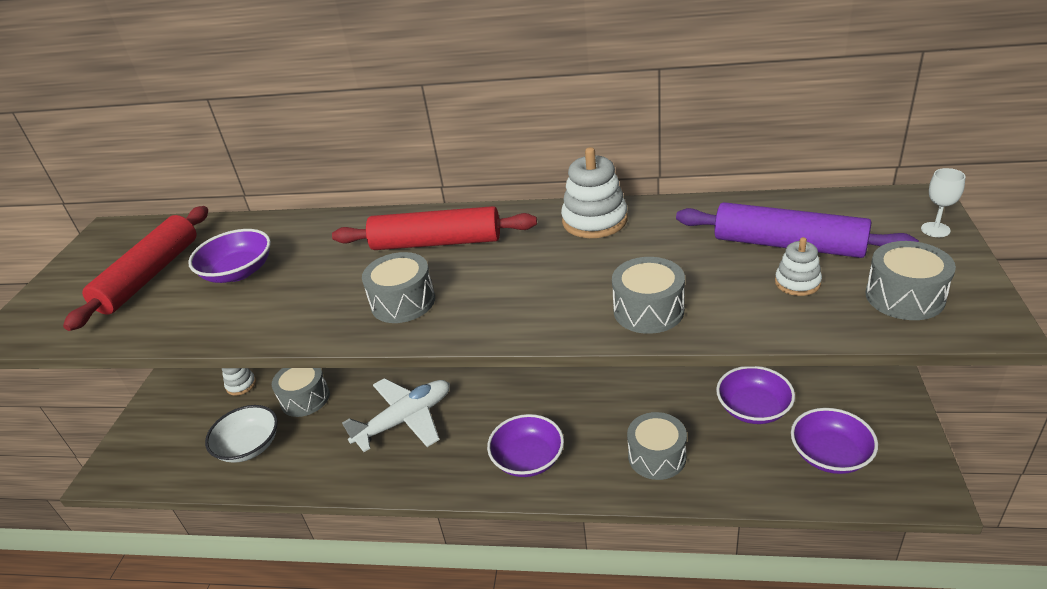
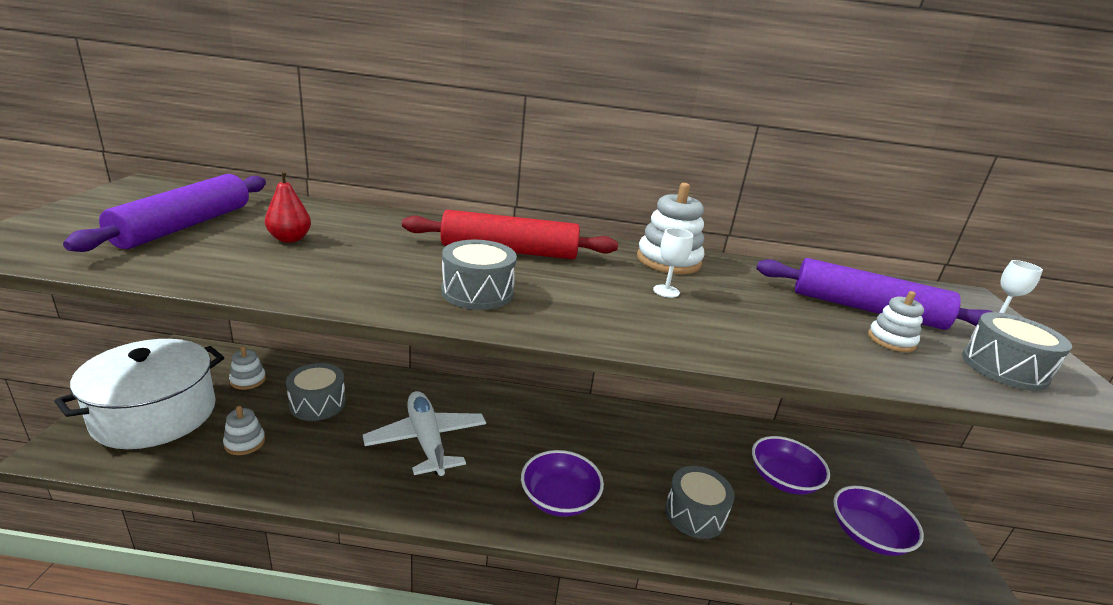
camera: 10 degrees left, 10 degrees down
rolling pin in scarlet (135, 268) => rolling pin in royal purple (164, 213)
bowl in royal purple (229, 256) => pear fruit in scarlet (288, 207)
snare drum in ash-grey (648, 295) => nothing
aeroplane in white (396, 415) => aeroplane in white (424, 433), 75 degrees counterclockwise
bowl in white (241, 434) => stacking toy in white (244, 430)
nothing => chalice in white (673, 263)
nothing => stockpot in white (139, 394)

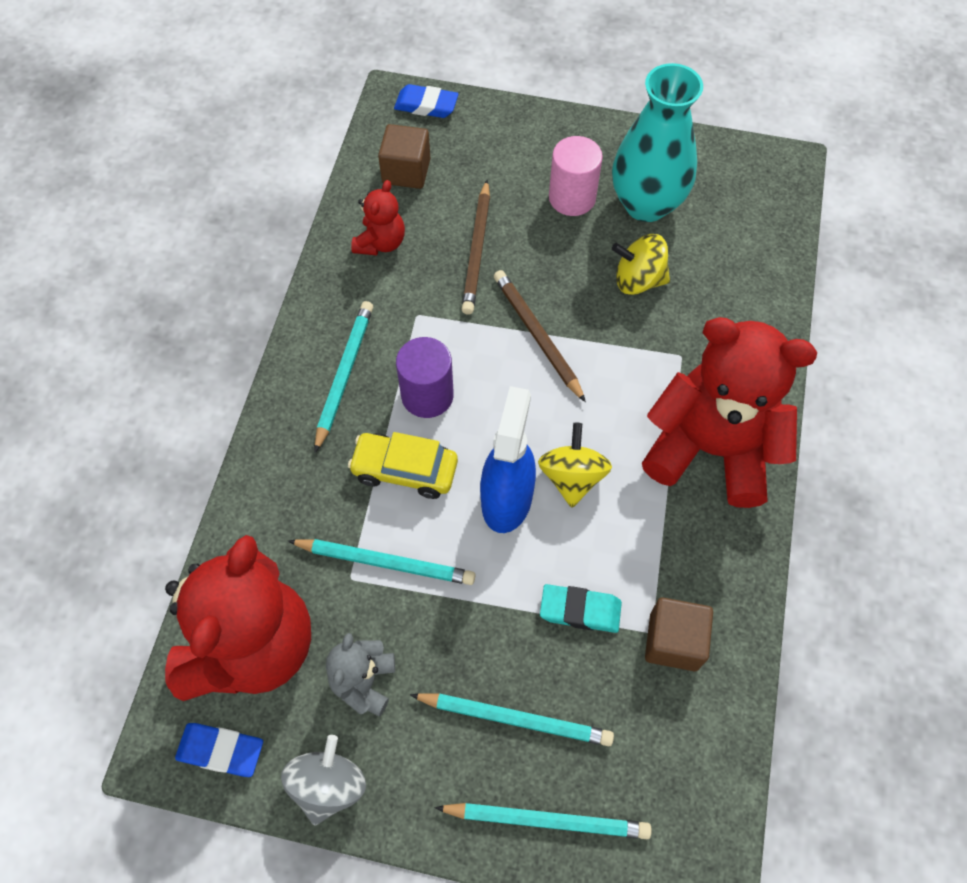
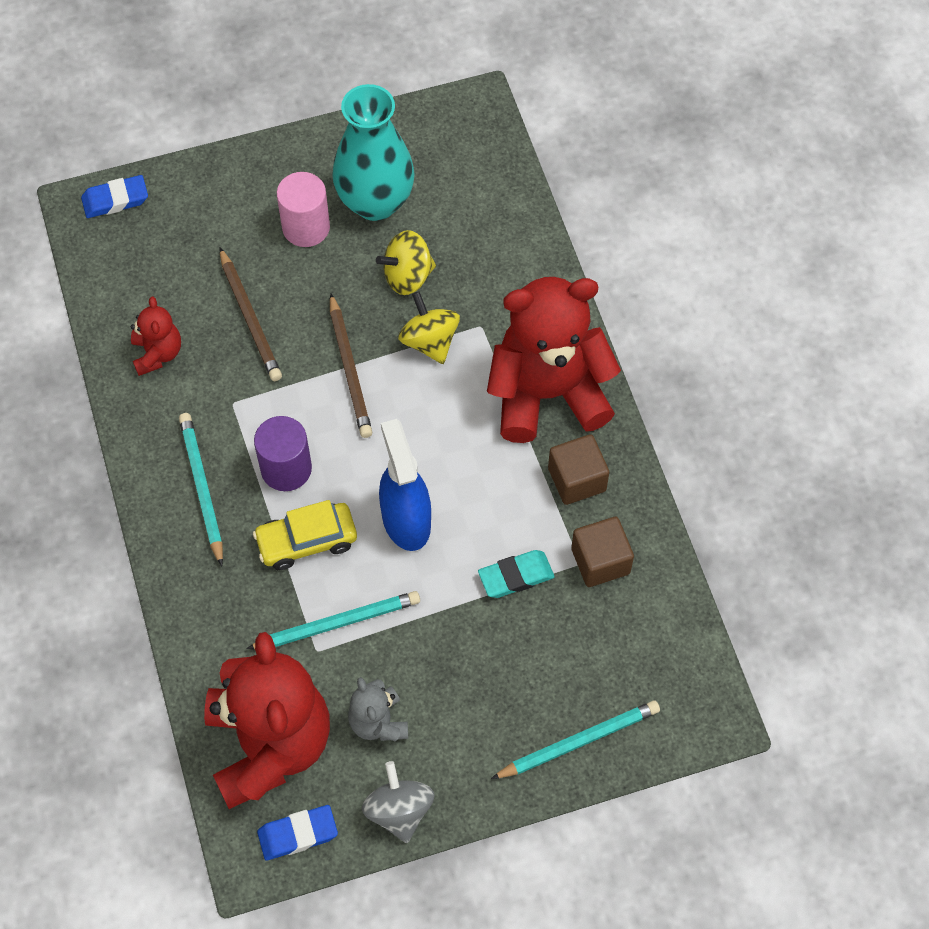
camera: 30 degrees left, 0 degrees up
solid cube in russet (404, 156) => solid cube in russet (578, 469), shifted
wooden pencil in russet (540, 336) => wooden pencil in russet (351, 365), 135 degrees counterclockwise
spinning top in yellow (575, 465) => spinning top in yellow (429, 327), shifted
wooden pencil in aqua (512, 719) => nothing

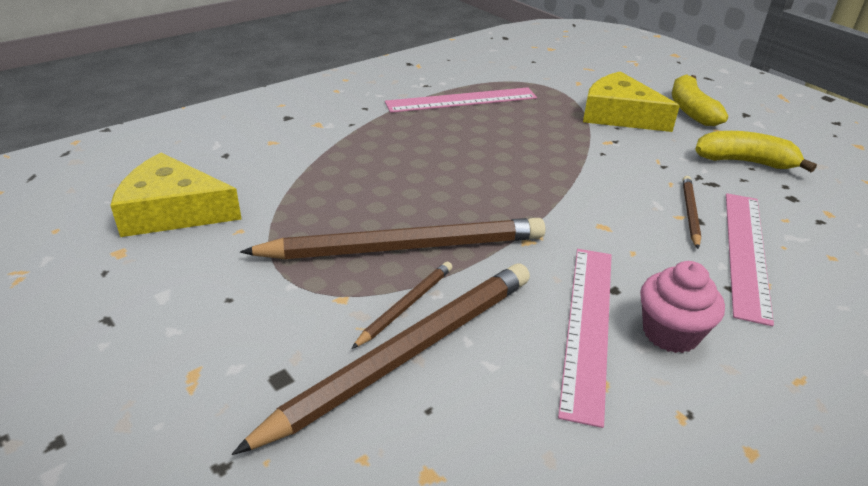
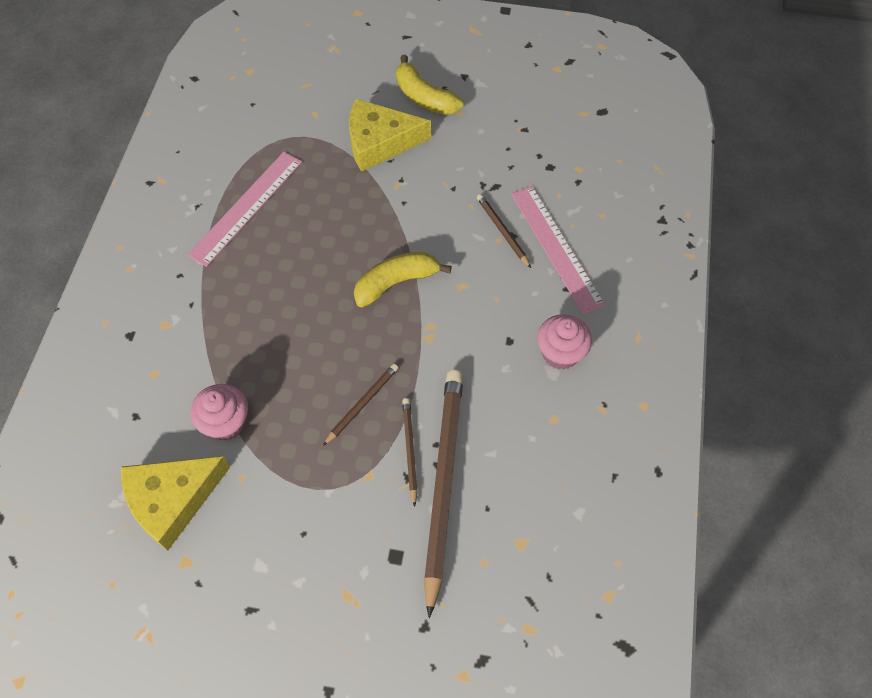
camera: 40 degrees left, 25 degrees up
toy banana in yellow (756, 151) => toy banana in yellow (403, 279), shifted
wooden pencil in russet (392, 238) => wooden pencil in russet (361, 405), x0.46
straightedge in pink (585, 338) => nothing
nothing => muffin in pink (219, 412)

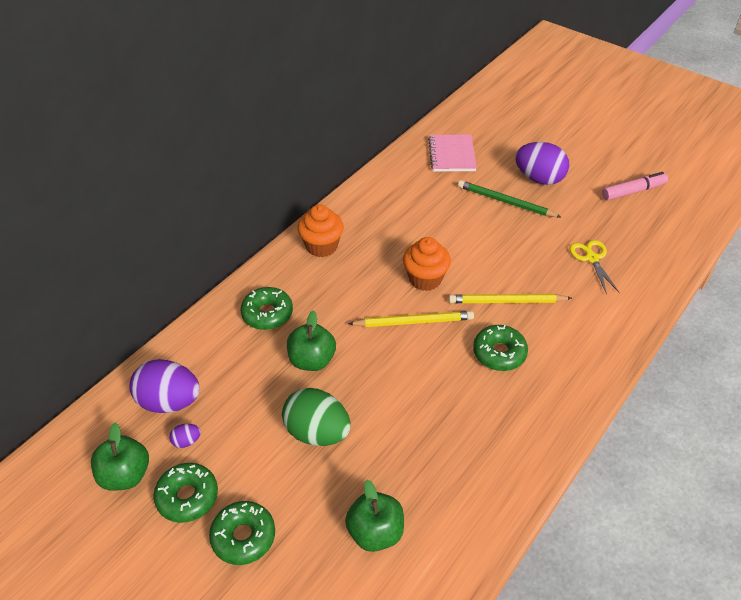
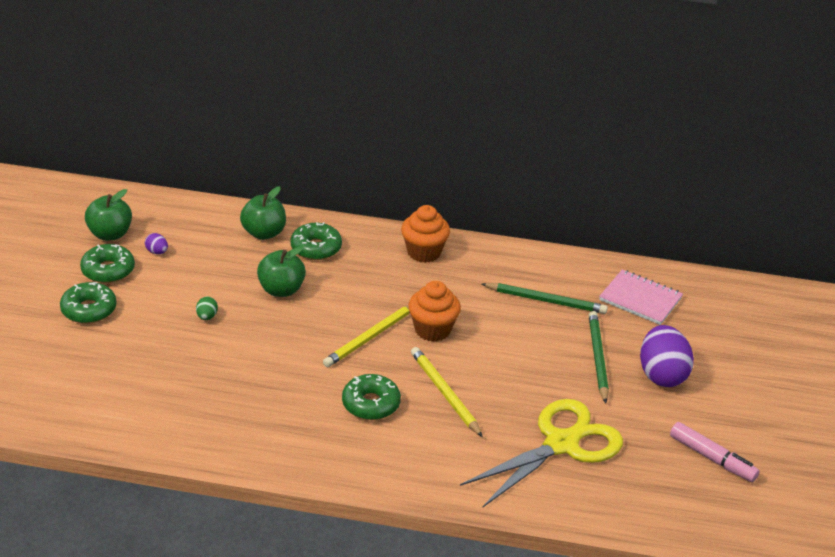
camera: 60 degrees right, 10 degrees down
notepad in pink (452, 153) => notepad in pink (641, 297), 60 degrees clockwise
scissors in yellow (595, 267) => scissors in yellow (541, 453), x1.97
wooden pencil in yellow (411, 319) => wooden pencil in yellow (366, 336), 75 degrees clockwise
egg shape in royal purple (164, 386) => nothing
egg shape in green (316, 417) => egg shape in green (207, 308), x0.43
apple in green (374, 516) => apple in green (263, 213), shifted
nothing => wooden pencil in green (545, 298)

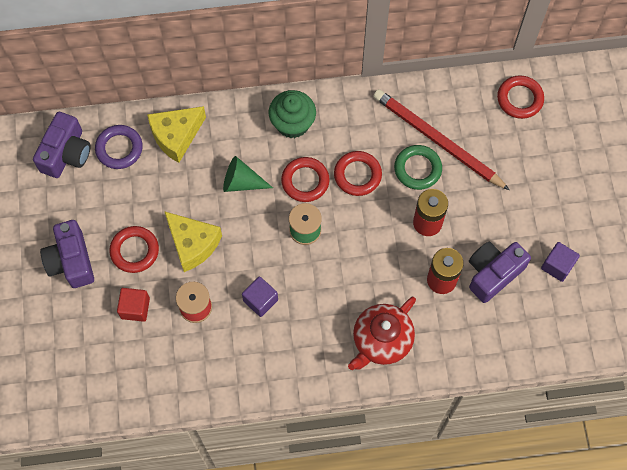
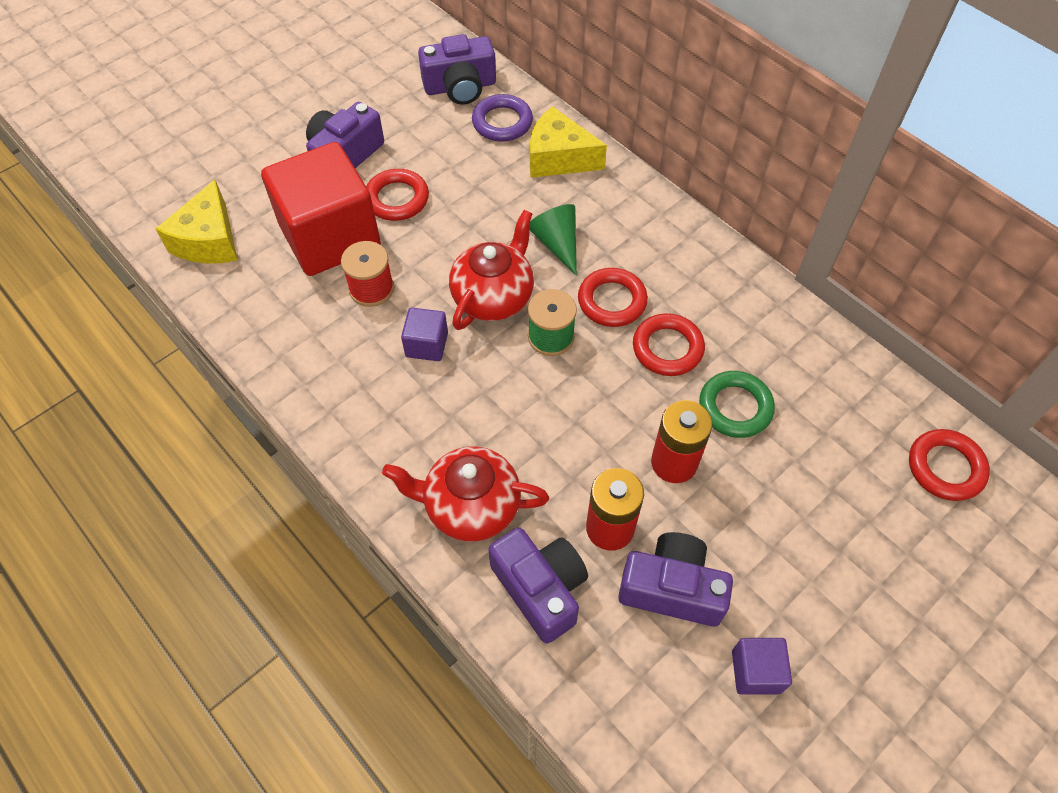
camera: 55 degrees right, 10 degrees down
wooden pencil in scarlet (441, 139) => nothing
muffin in green (292, 114) => nothing
cheese wedge in yellow (193, 241) => cheese wedge in yellow (196, 222), shifted
solid cube in scarlet (133, 305) => solid cube in scarlet (321, 209), x2.33
nothing => china teapot in scarlet (491, 270)
nothing => photo camera in royal purple (538, 585)

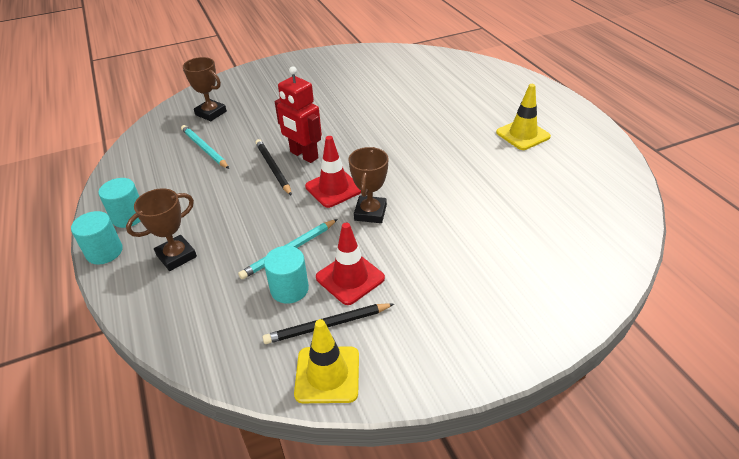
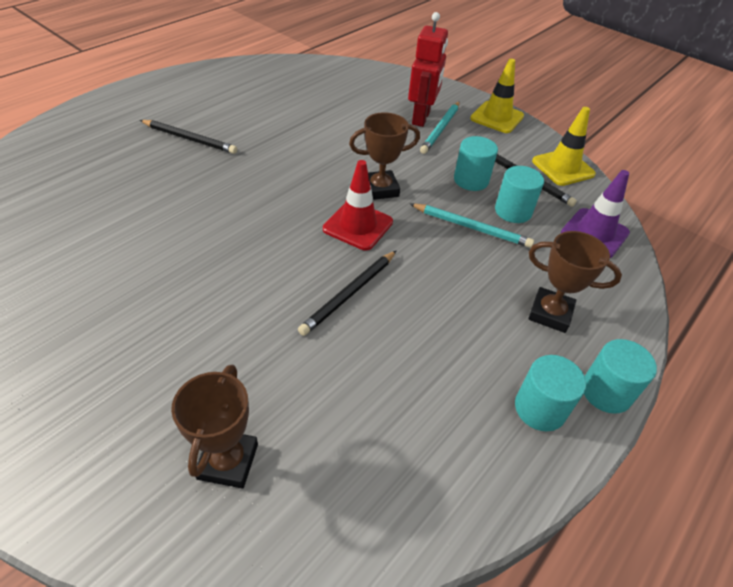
camera: 120 degrees left, 5 degrees up
toy robot in scarlet (298, 114) => toy robot in scarlet (428, 69), shifted
safety cone in yellow (523, 117) => safety cone in yellow (497, 96), shifted
wooden pencil in aqua (205, 147) => wooden pencil in aqua (440, 127), shifted
safety cone in scarlet (350, 264) => cylinder in aqua (476, 163)
nothing => wooden pencil in jet-black (188, 137)
nothing => safety cone in royal purple (595, 214)

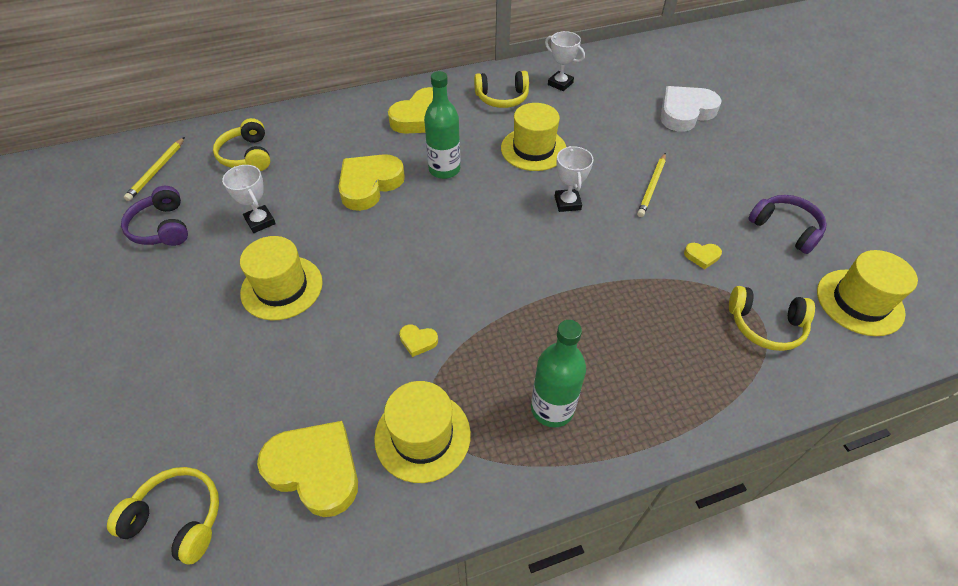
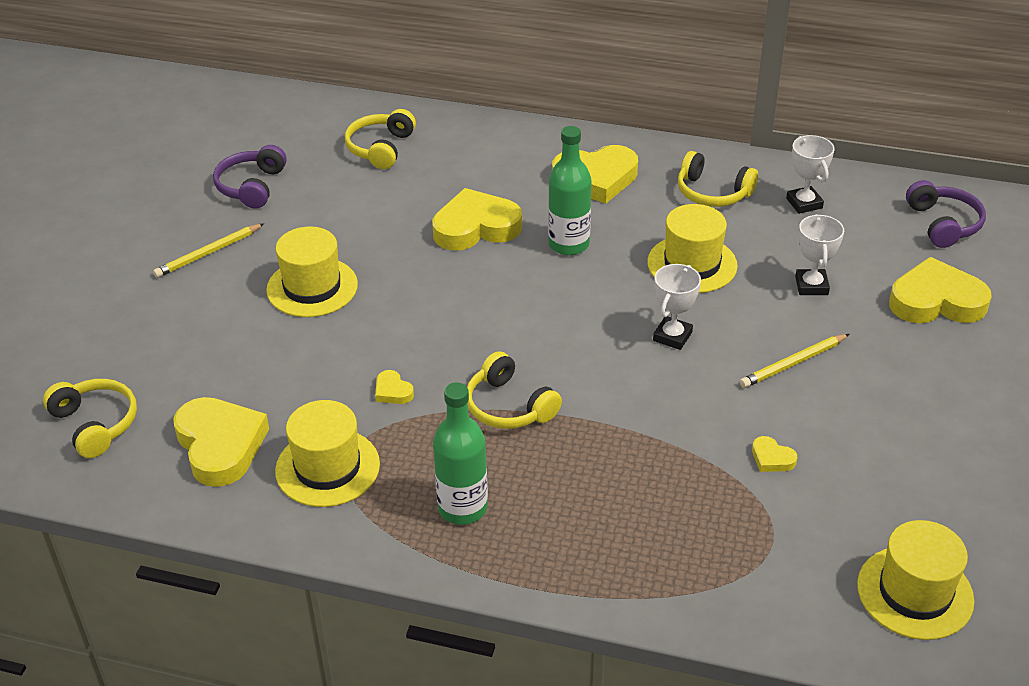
camera: 35 degrees right, 10 degrees down
heart in white (691, 109) => heart in yellow (940, 290)
wooden pencil in yellow (154, 169) => wooden pencil in yellow (208, 250), shifted
award cup in white (249, 199) => award cup in white (819, 254), shifted
over-ear headphones in royal purple (787, 224) => over-ear headphones in royal purple (946, 214), shifted
over-ear headphones in yellow (772, 318) => over-ear headphones in yellow (514, 390), shifted

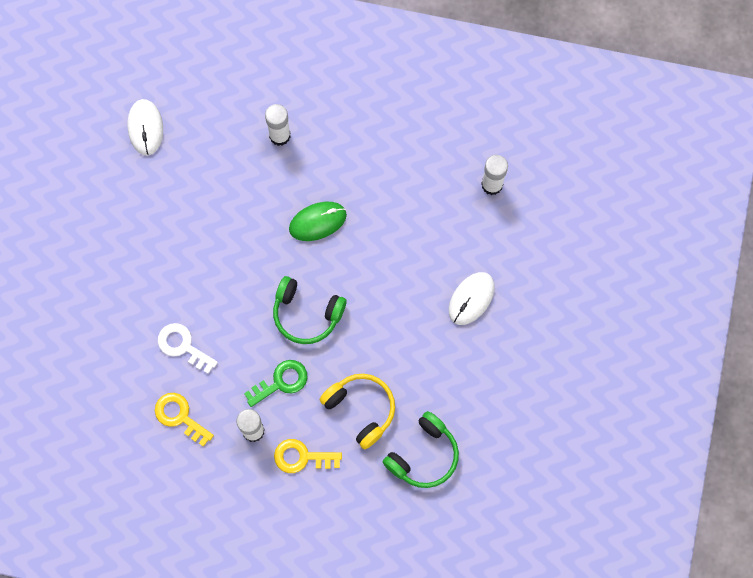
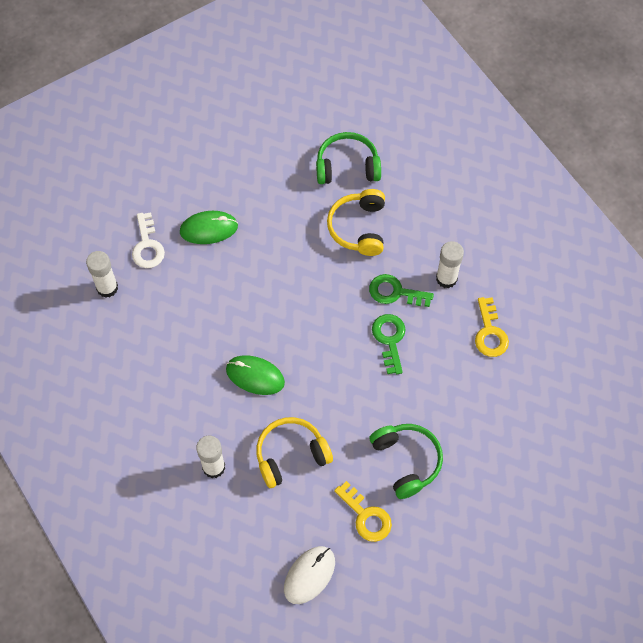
camera: 135 degrees left, 10 degrees down
computer mouse in white (472, 298) => computer mouse in green (209, 227)
over-ear headphones in green (309, 310) => over-ear headphones in green (406, 461), shifted
door key in white (188, 348) => door key in white (148, 240), shifted
door key in yellow (308, 456) => door key in yellow (363, 511), shifted
nothing => door key in green (389, 344)
nothing => over-ear headphones in yellow (294, 452)

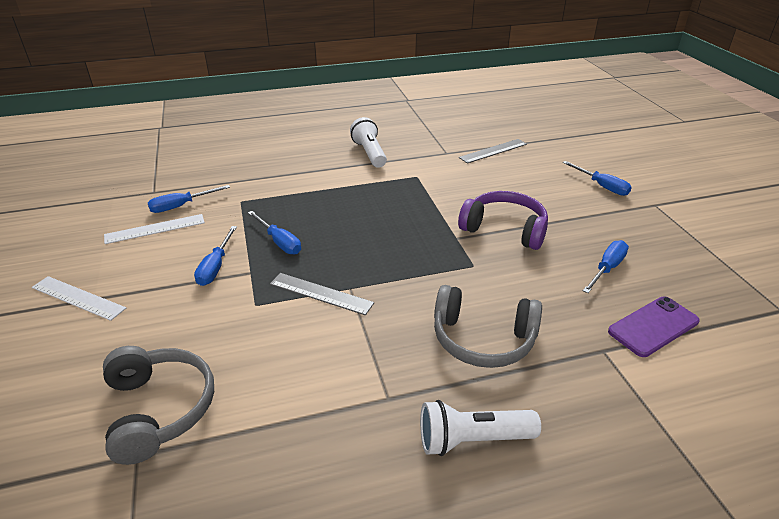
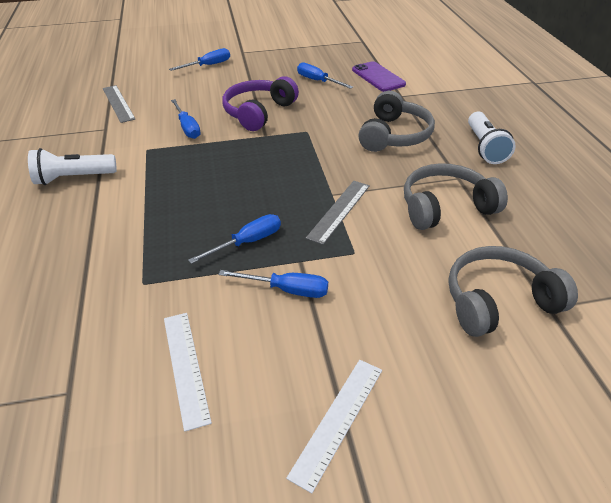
camera: 85 degrees left, 5 degrees up
flat screwdriver in royal blue (189, 199) => flat screwdriver in royal blue (186, 119), shifted
nothing => over-ear headphones in ash-grey (456, 196)

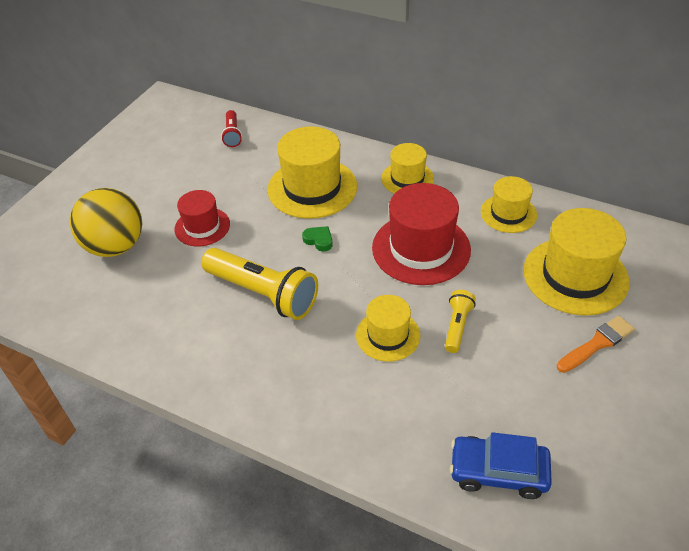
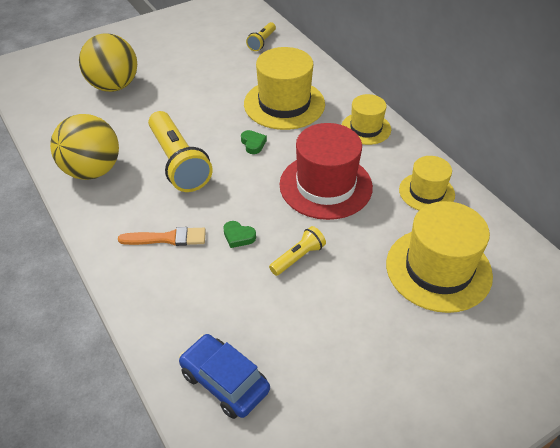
camera: 30 degrees right, 0 degrees up
flashlight in scarlet (231, 128) => flashlight in yellow (261, 36)
top hat in scarlet (202, 218) => nothing
top hat in yellow (388, 328) => heart in green (239, 234)
brush in bright orange (596, 344) => brush in bright orange (162, 236), shifted
nothing => play ball in yellow (84, 147)

